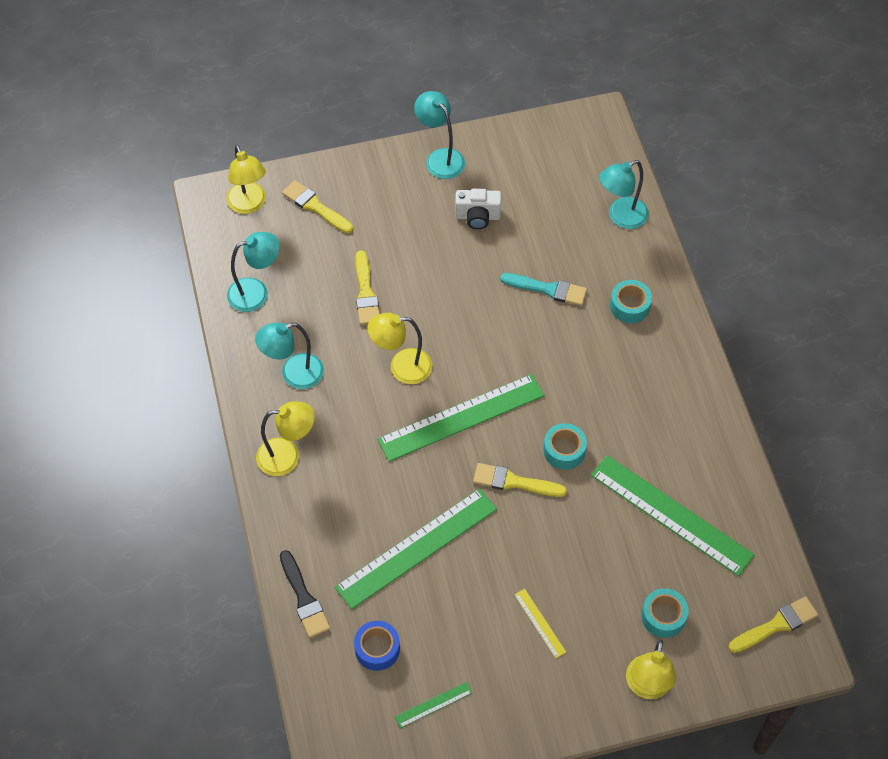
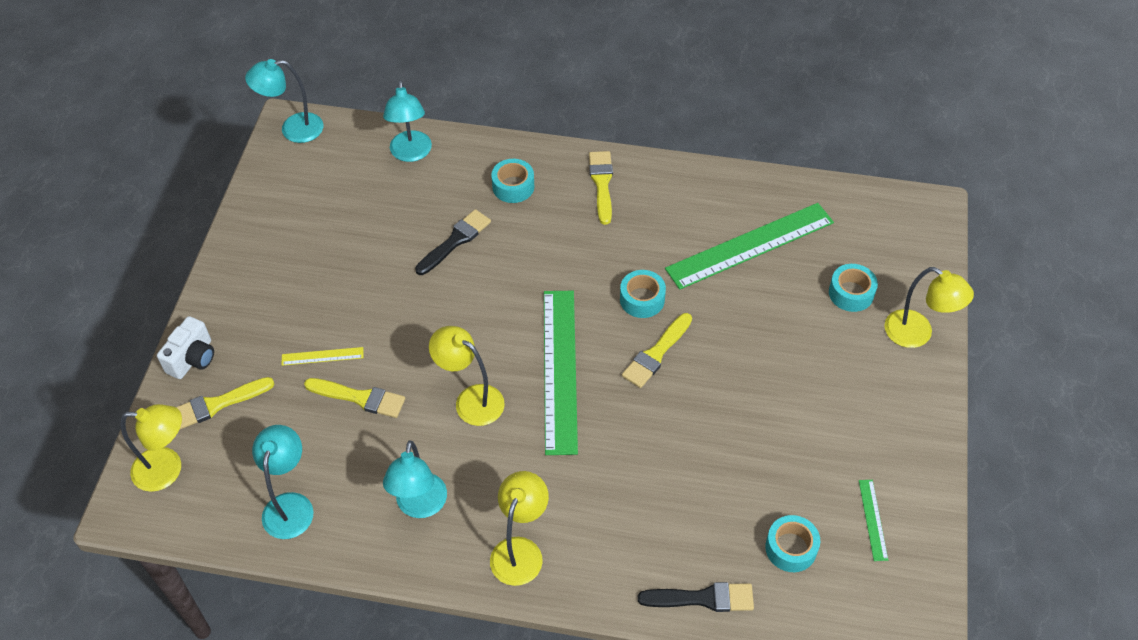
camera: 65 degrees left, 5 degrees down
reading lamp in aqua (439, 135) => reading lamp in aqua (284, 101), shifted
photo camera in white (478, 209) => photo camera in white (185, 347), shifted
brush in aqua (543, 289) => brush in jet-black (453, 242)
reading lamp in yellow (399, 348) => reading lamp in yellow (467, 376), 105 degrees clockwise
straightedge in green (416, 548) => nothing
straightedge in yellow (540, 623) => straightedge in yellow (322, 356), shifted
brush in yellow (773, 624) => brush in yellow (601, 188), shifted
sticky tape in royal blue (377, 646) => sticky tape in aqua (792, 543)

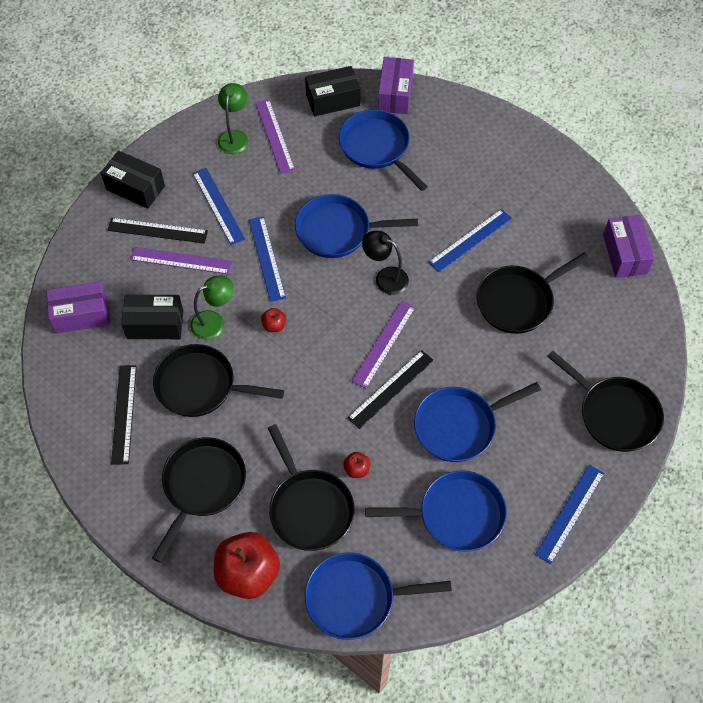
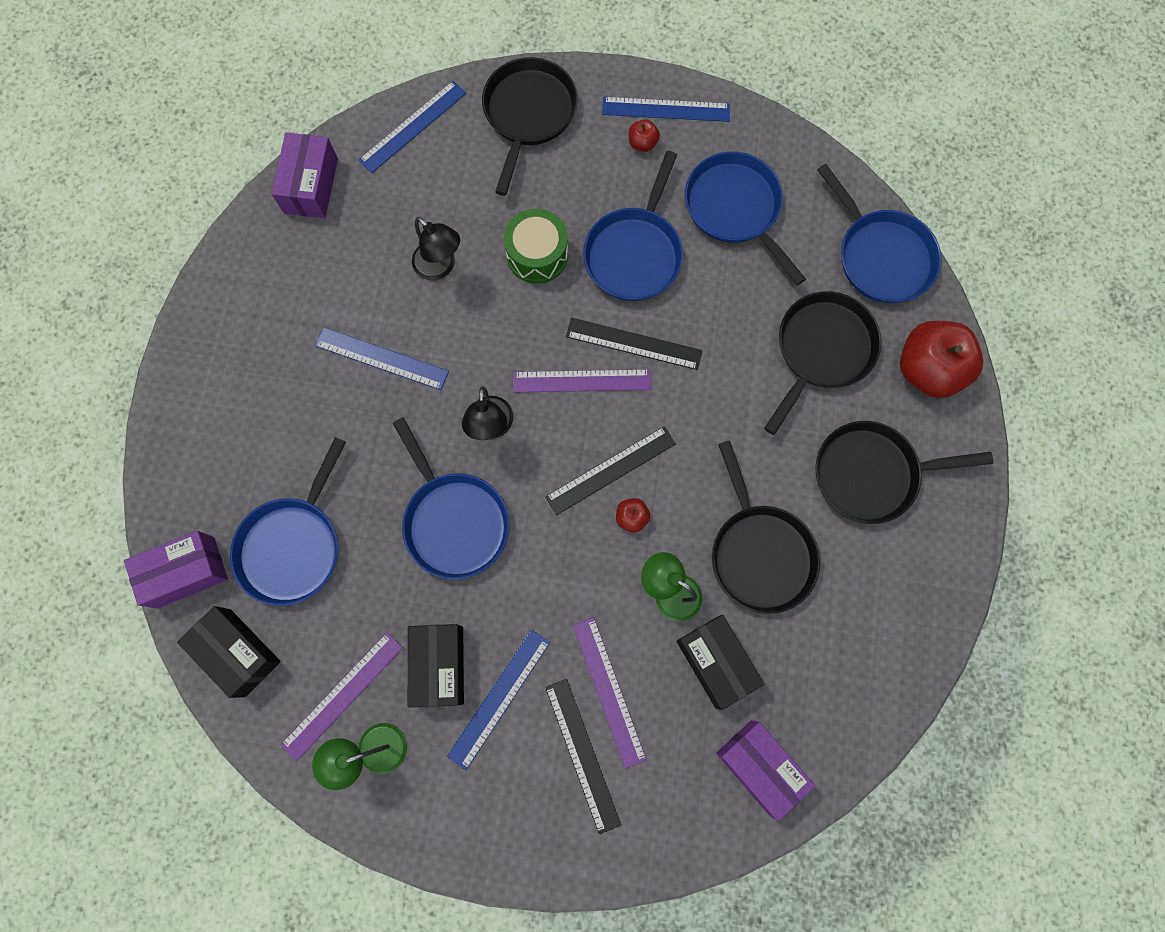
camera: 120 degrees left, 15 degrees up
package in jet-black (133, 179) => package in jet-black (436, 666), shifted
package in royal purple (628, 246) => package in royal purple (304, 175), 45 degrees counterclockwise
straightedge in royal blue (267, 259) => straightedge in royal blue (412, 127), shifted
frying pan in jet-black (533, 293) => reading lamp in jet-black (436, 248)
straightedge in jet-black (124, 415) => straightedge in jet-black (610, 470), shifted
frying pan in royal blue (477, 422) => frying pan in royal blue (633, 226), 75 degrees clockwise
apple in scarlet (356, 465) => apple in scarlet (644, 135), shifted
nothing => snare drum in green (536, 246)

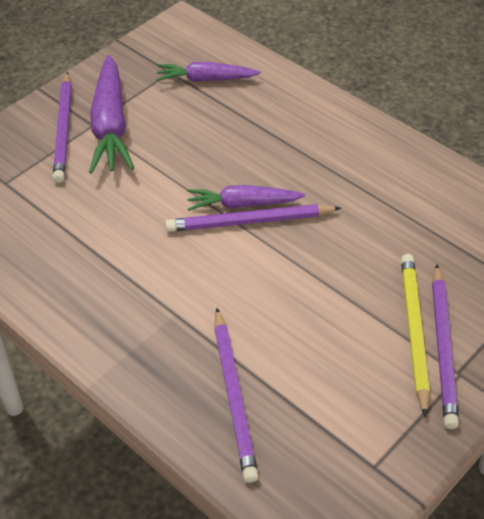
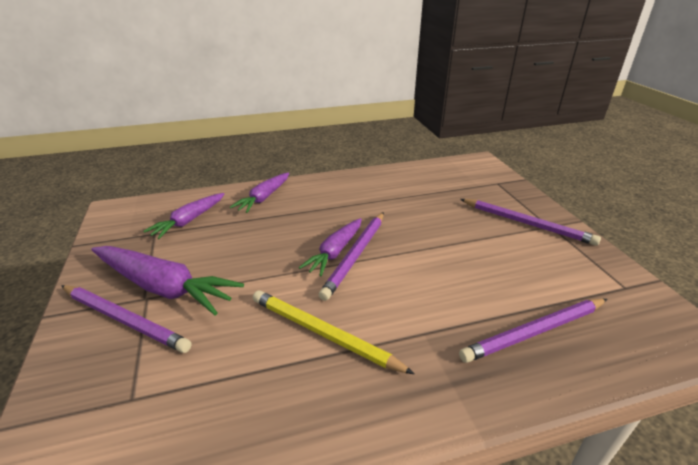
camera: 60 degrees left, 15 degrees down
wooden pencil in yellow (415, 336) => wooden pencil in yellow (333, 332), shifted
wooden pencil in royal purple (236, 395) => wooden pencil in royal purple (533, 331), 135 degrees clockwise
nothing => root vegetable in royal purple (259, 193)

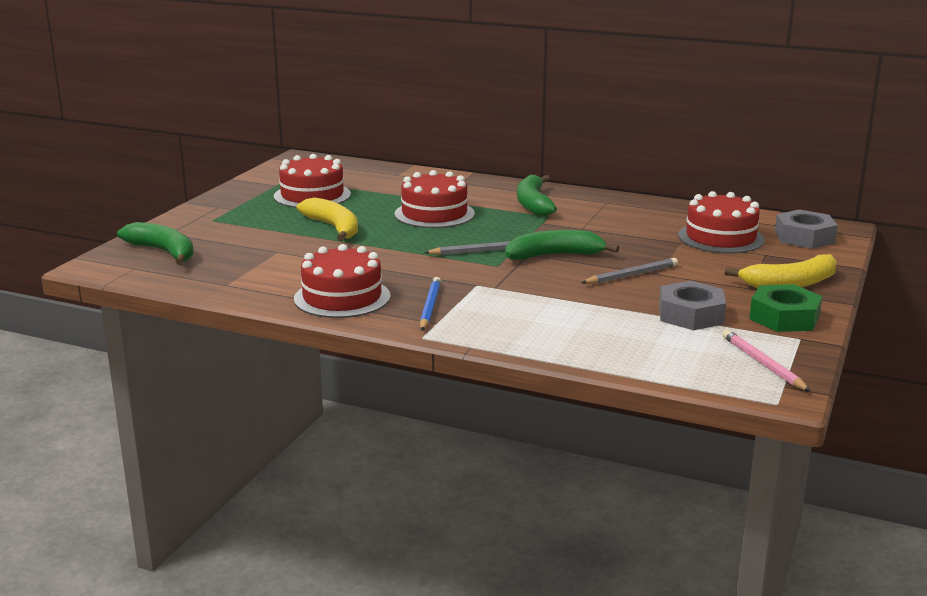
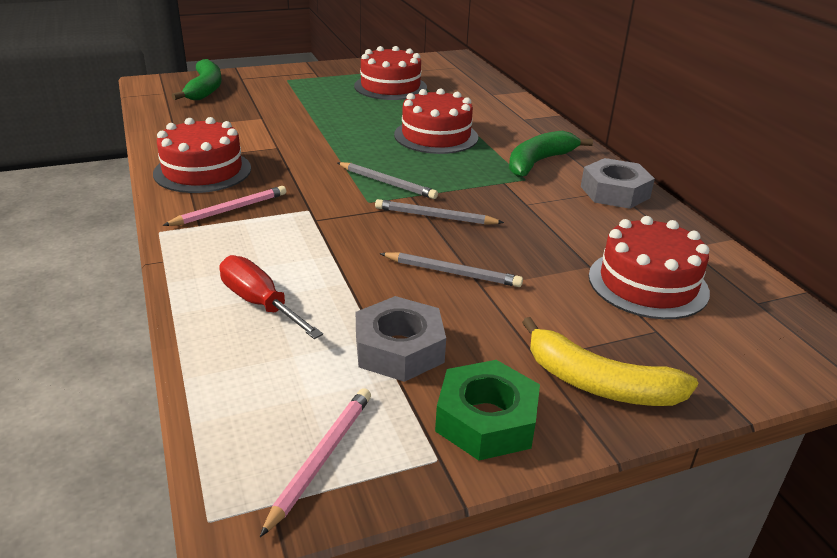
camera: 45 degrees right, 10 degrees up
toy banana in yellow (327, 219) => nothing
hex nut in ash-grey (806, 229) => hex nut in ash-grey (618, 183), shifted
toy banana in green (562, 245) => wooden pencil in ash-grey (439, 212)
wooden pencil in royal blue (430, 304) => wooden pencil in pink (224, 206)
nothing => flat screwdriver in scarlet (271, 297)

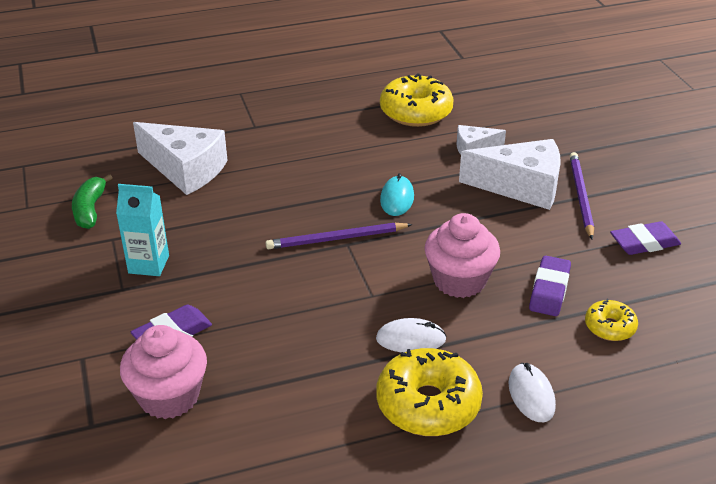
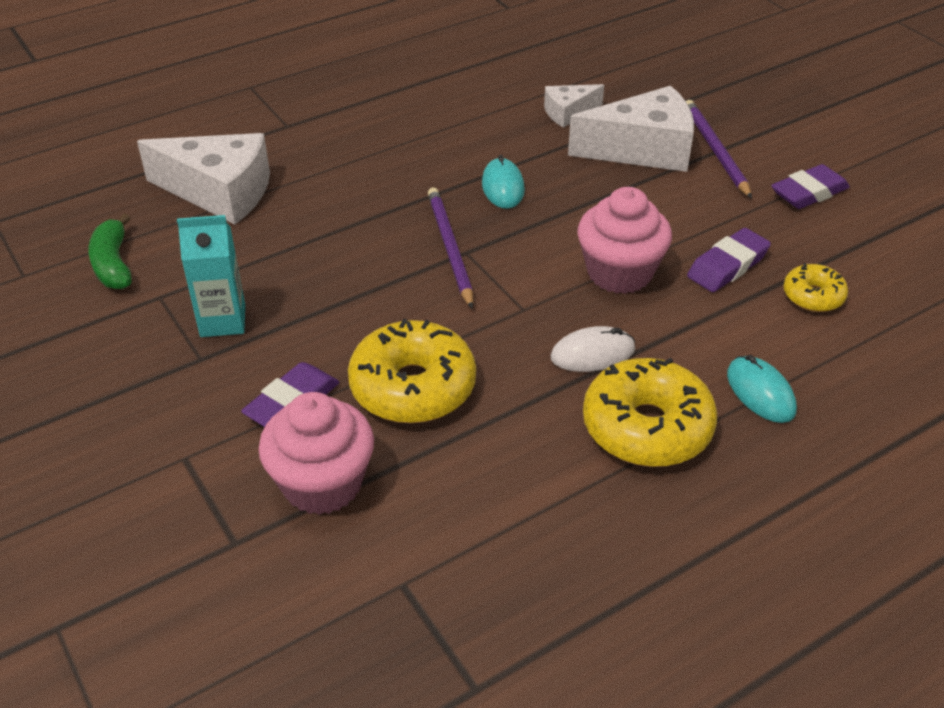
camera: 15 degrees left, 5 degrees up
glazed donut in yellow (417, 100) => glazed donut in yellow (412, 371), shifted
wooden pencil in royal purple (338, 236) => wooden pencil in royal purple (450, 248), 105 degrees clockwise
gum eraser in royal purple (550, 286) => gum eraser in royal purple (729, 260), 45 degrees clockwise
computer mouse in white (532, 392) => computer mouse in aqua (762, 389)

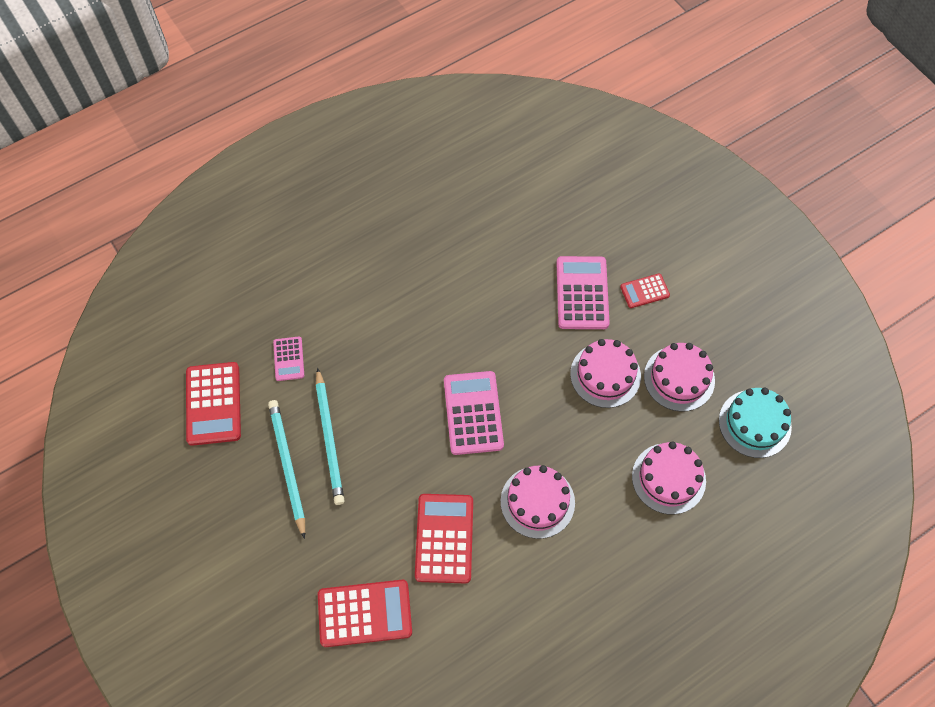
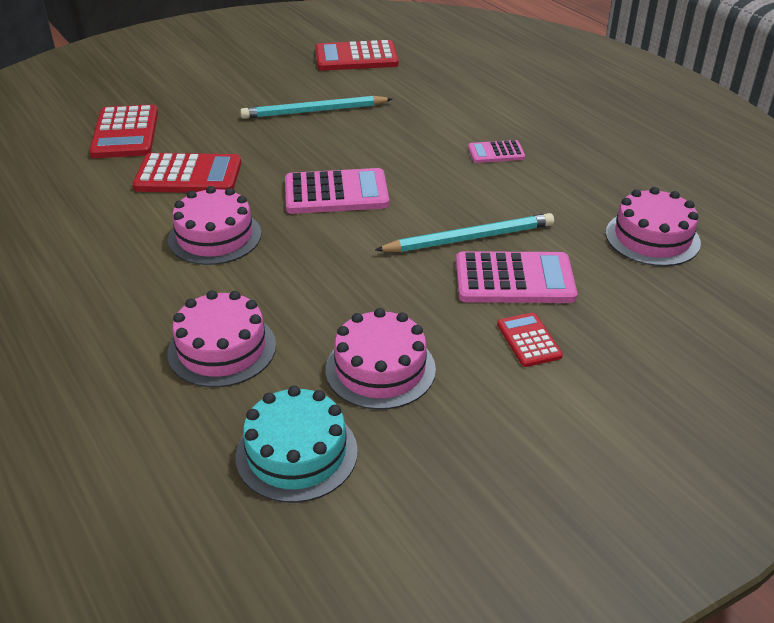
camera: 90 degrees right, 25 degrees down
adding machine in pink (288, 358) => adding machine in pink (496, 151), shifted
layer cake in pink (605, 373) => layer cake in pink (653, 226), shifted
wooden pencil in aqua (286, 469) => wooden pencil in aqua (464, 232), shifted

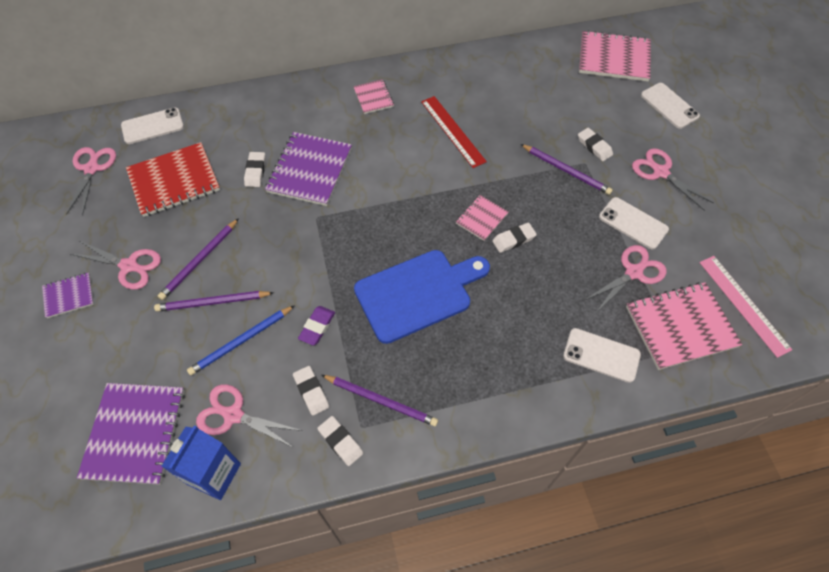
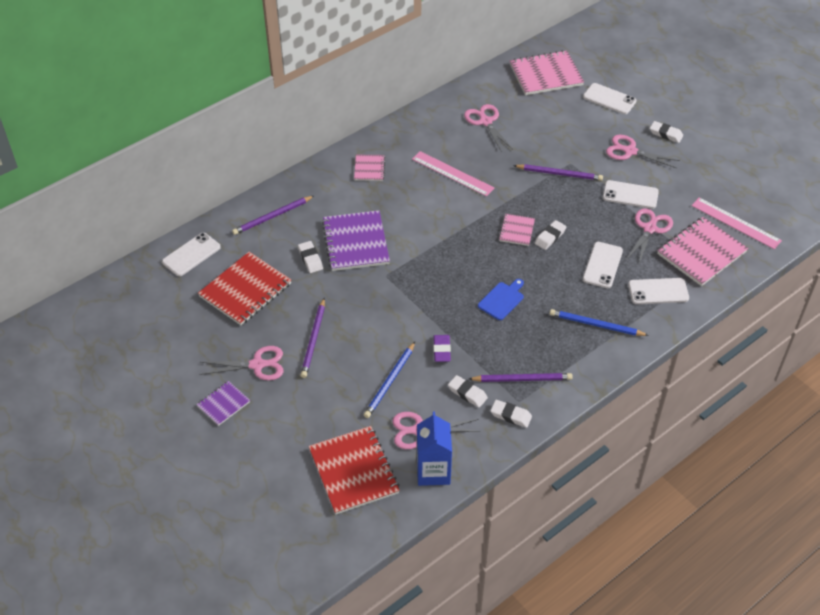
camera: 25 degrees left, 10 degrees down
notepad in pink (373, 96) => notepad in pink (369, 167), 45 degrees clockwise
straightedge in scarlet (454, 132) => straightedge in pink (453, 173)
gum eraser in white (595, 144) => gum eraser in white (666, 132), shifted
scissors in pink (91, 181) => scissors in pink (488, 128), shifted
bread board in royal blue (422, 297) => bread board in royal blue (501, 299), x0.49
wooden pencil in royal purple (214, 301) => wooden pencil in royal purple (273, 215), shifted
notepad in royal purple (131, 434) => notepad in scarlet (354, 470)
nothing => smartphone in white (603, 265)
nothing => wooden pencil in royal blue (599, 322)

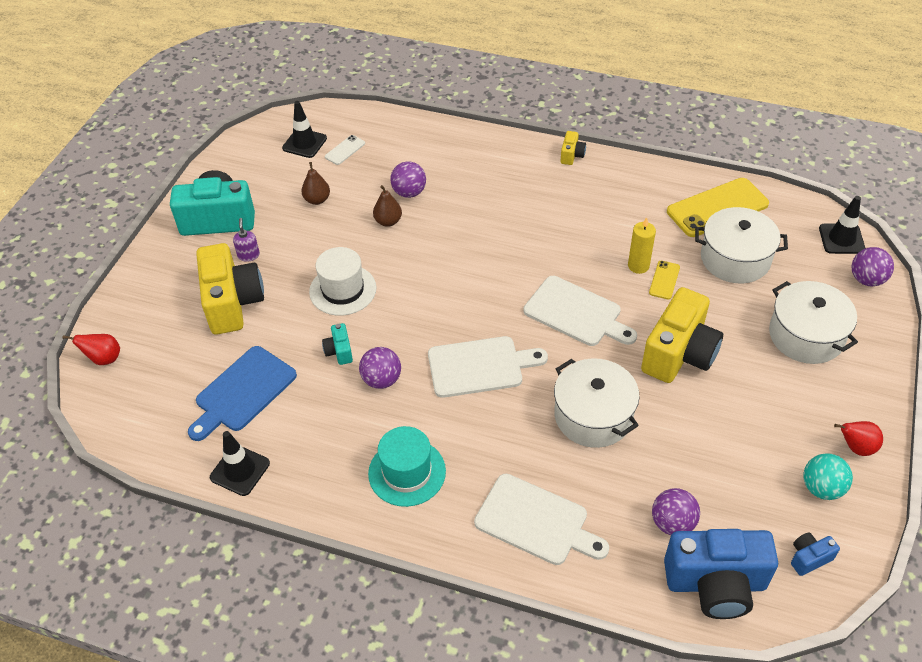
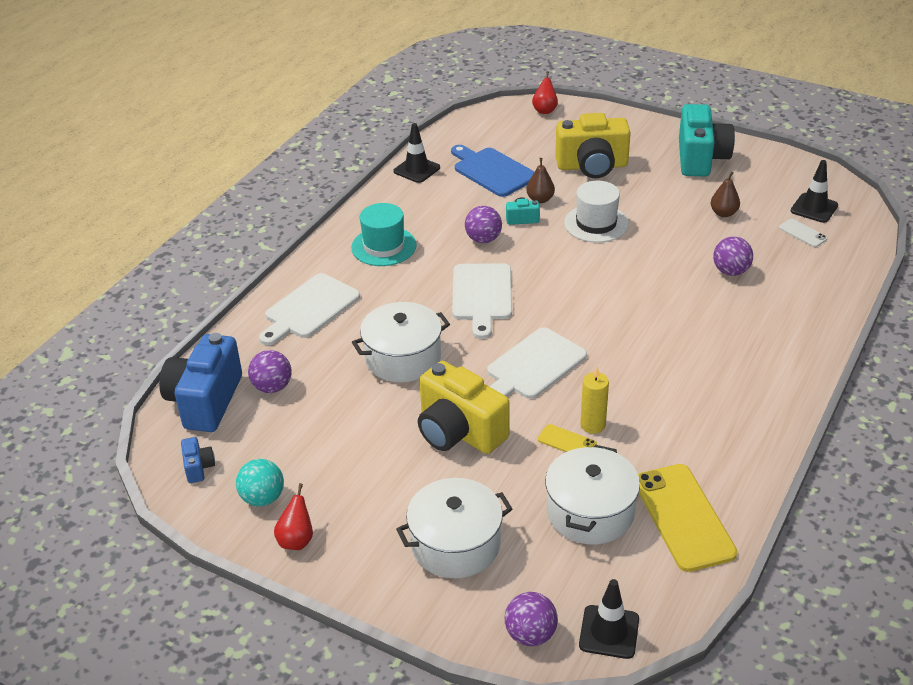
camera: 100 degrees right, 10 degrees down
photo camera in yellow (573, 148) => nothing
pear fruit in russet (387, 206) => pear fruit in russet (540, 180), shifted
pump bottle in royal purple (246, 240) => nothing

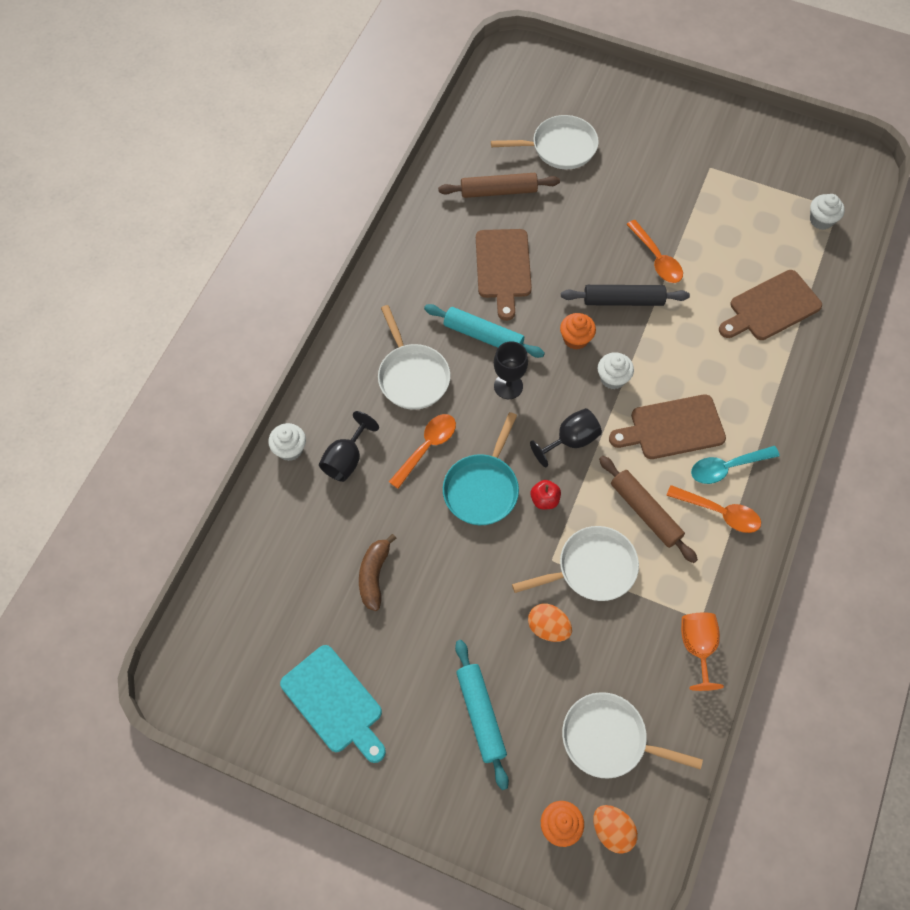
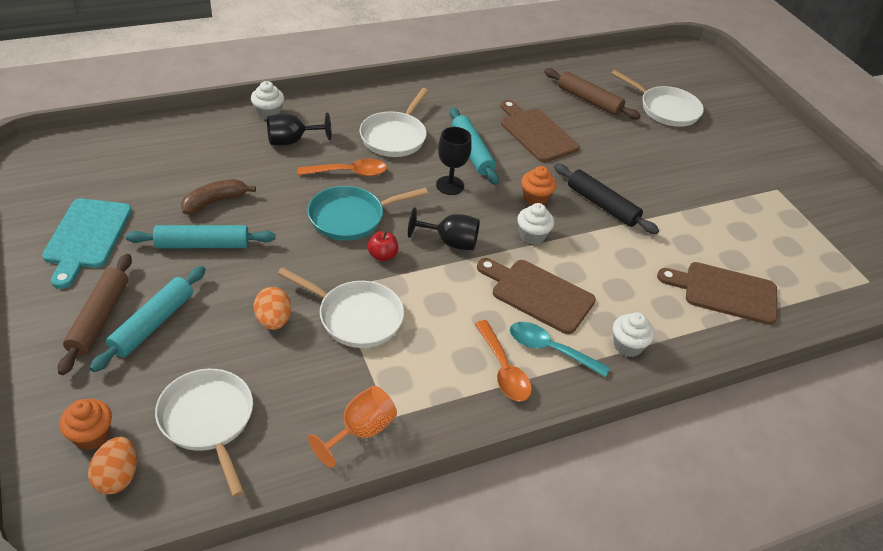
camera: 40 degrees right, 20 degrees down
muffin in white (827, 212) => muffin in white (634, 334), shifted
tablespoon in bright orange (654, 251) => nothing
bread board in russet (504, 275) => bread board in russet (540, 131), 105 degrees clockwise
rolling pin in russet (648, 509) => rolling pin in russet (95, 314), shifted
nothing => rolling pin in aqua (201, 237)

